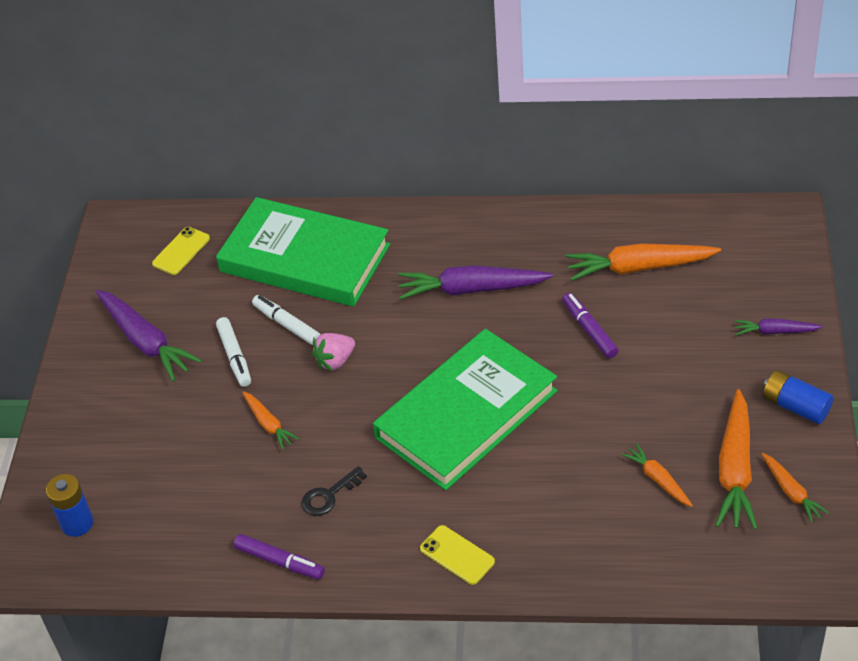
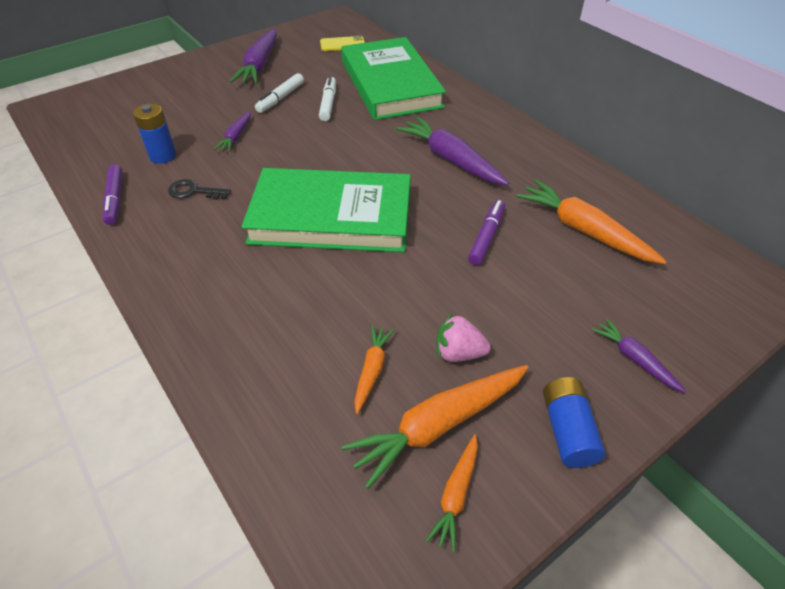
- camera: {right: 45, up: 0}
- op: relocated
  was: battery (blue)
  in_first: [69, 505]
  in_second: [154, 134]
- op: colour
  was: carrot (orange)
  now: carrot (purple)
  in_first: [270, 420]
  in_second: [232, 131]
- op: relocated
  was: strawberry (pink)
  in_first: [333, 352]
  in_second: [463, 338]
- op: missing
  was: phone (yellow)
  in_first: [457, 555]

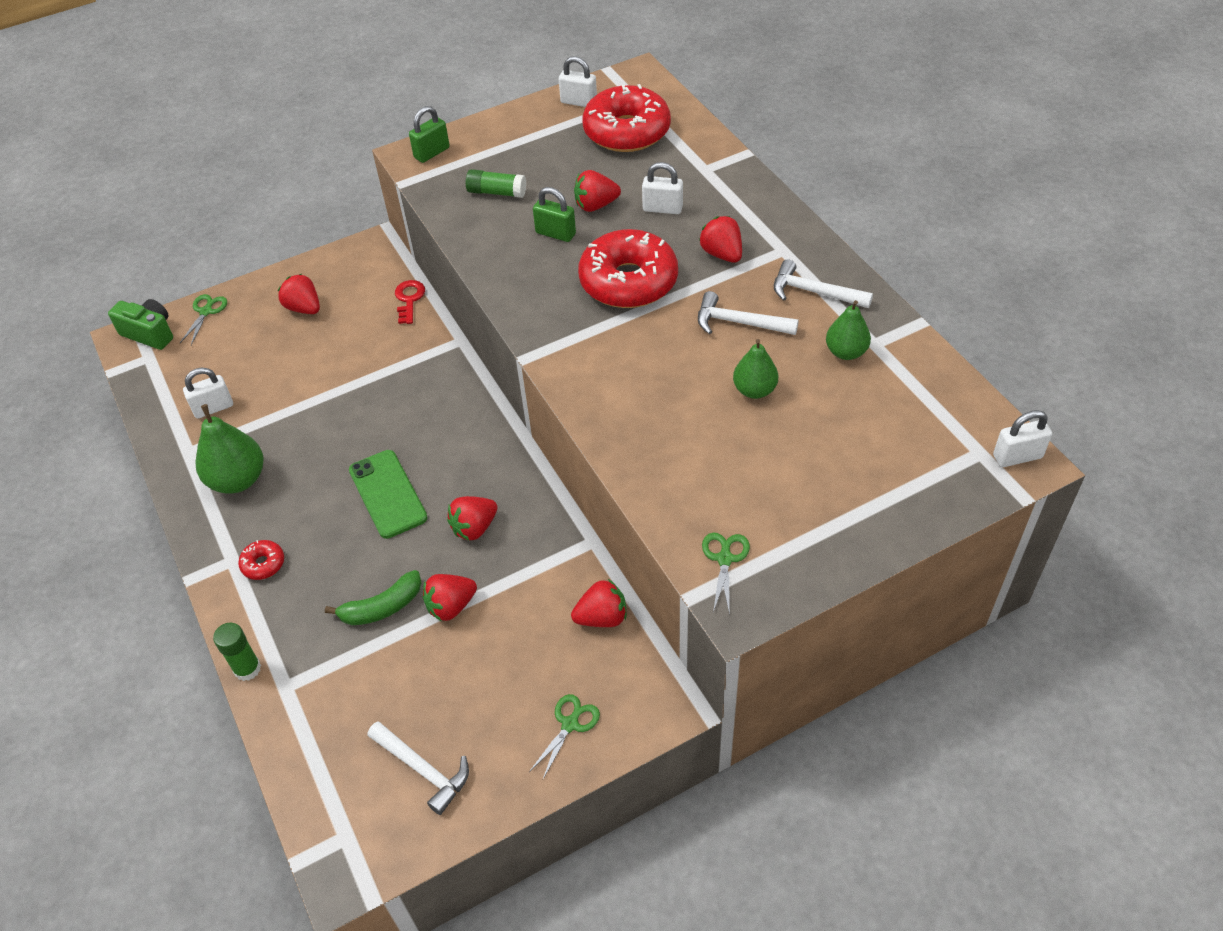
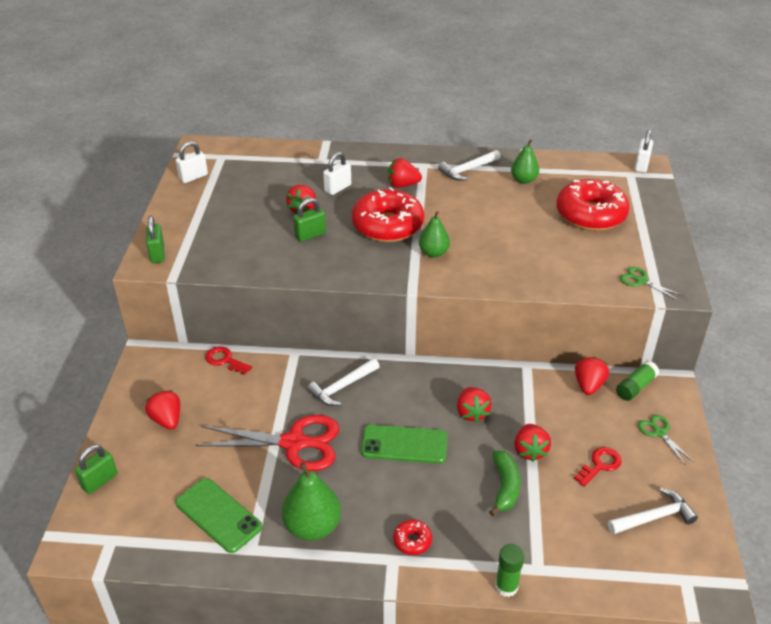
- camera: {right: -60, up: -10}
- op: exchanged
  was: scissors (green)
  now: padlock (green)
  in_first: [203, 319]
  in_second: [96, 469]
- op: spun
  was: strawberry (red)
  in_first: [299, 294]
  in_second: [162, 410]
  clockwise: 75
- op: exchanged
  was: padlock (white)
  now: phone (green)
  in_first: [208, 393]
  in_second: [218, 515]
- op: appeared
  now: scissors (red)
  in_second: [267, 443]
- op: relocated
  was: hammer (white)
  in_first: [748, 313]
  in_second: [343, 382]
- op: relocated
  was: pear (green)
  in_first: [755, 369]
  in_second: [434, 234]
- op: relocated
  was: donut (red)
  in_first: [626, 118]
  in_second: [593, 205]
- op: appeared
  now: key (red)
  in_second: [598, 467]
- op: relocated
  was: glue stick (green)
  in_first: [496, 183]
  in_second: [637, 381]
- op: missing
  was: camera (green)
  in_first: [140, 324]

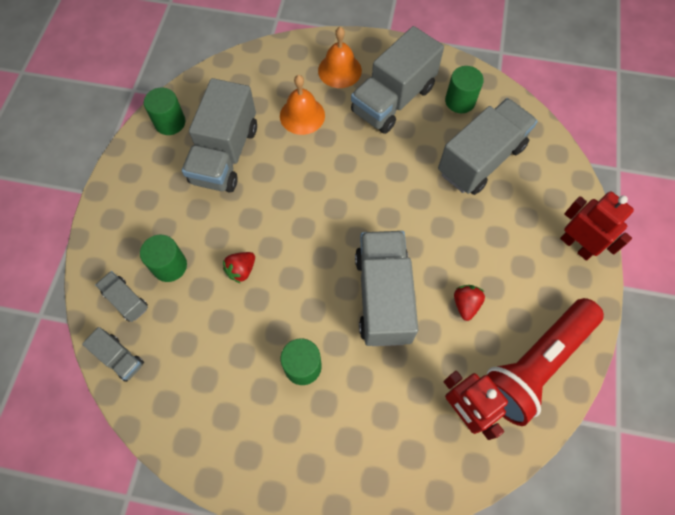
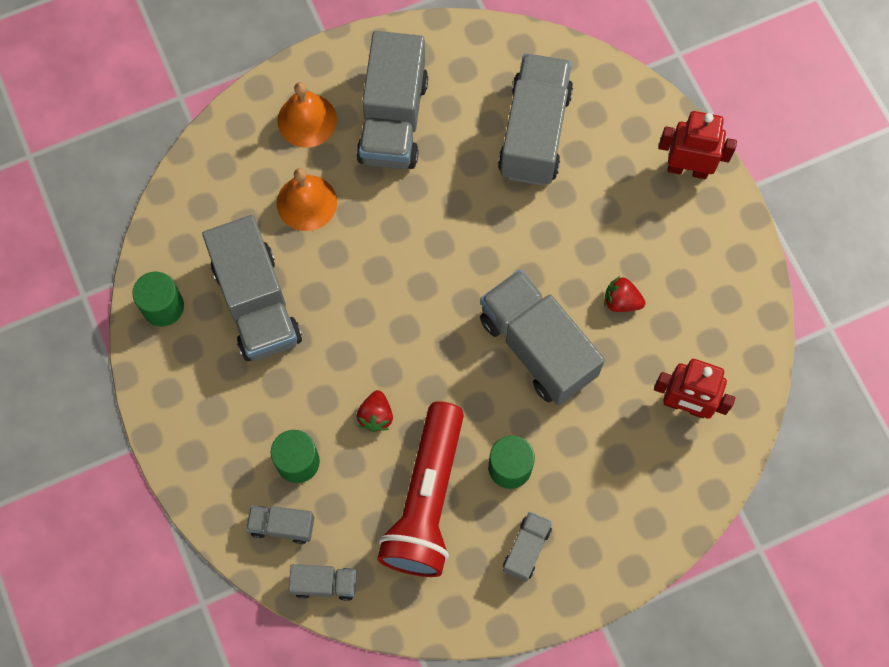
- camera: {right: -35, up: 5}
- op: relocated
  was: flashlight (red)
  in_first: [545, 362]
  in_second: [420, 489]
- op: appeared
  now: truck (grey)
  in_second: [527, 547]
- op: spun
  was: strawberry (red)
  in_first: [469, 303]
  in_second: [624, 294]
  clockwise: -45
- op: missing
  was: cylinder (green)
  in_first: [464, 89]

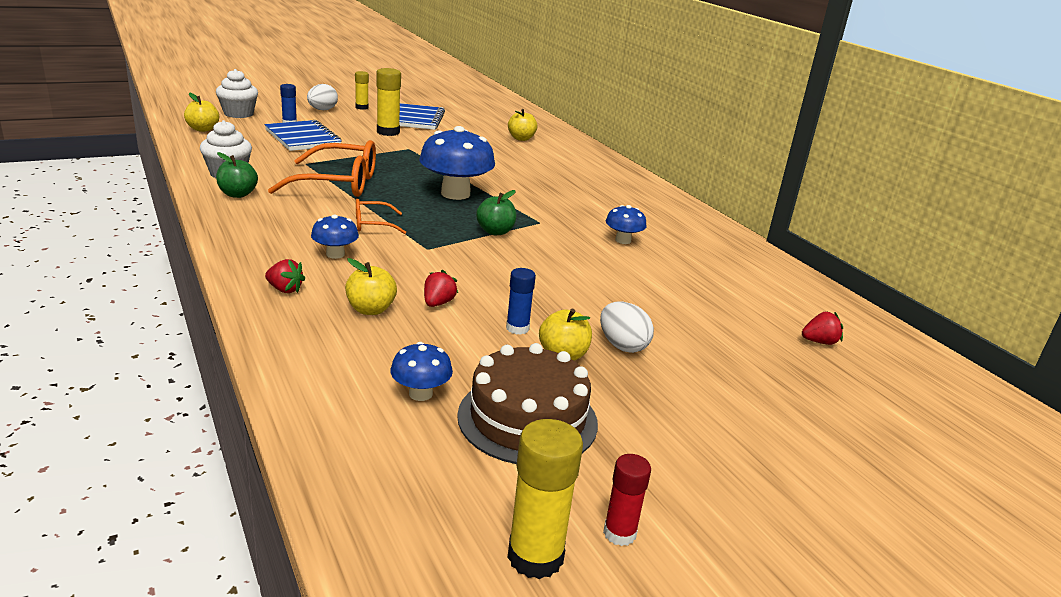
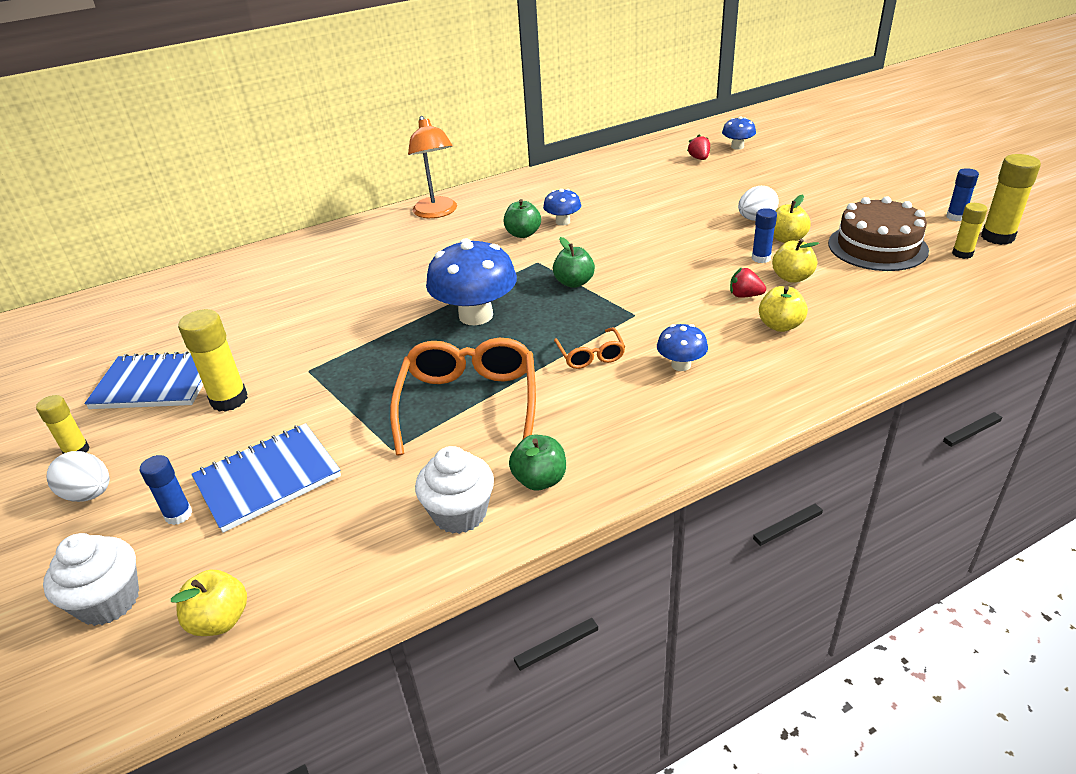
- camera: {right: -85, up: 10}
- op: appeared
  now: lamp (orange)
  in_second: [432, 167]
- op: appeared
  now: apple (green)
  in_second: [522, 218]
- op: relocated
  was: mushroom (blue)
  in_first: [422, 371]
  in_second: [739, 133]
- op: relocated
  was: apple (yellow)
  in_first: [522, 125]
  in_second: [795, 261]
- op: colour
  was: glue stick (red)
  now: glue stick (blue)
  in_first: [627, 500]
  in_second: [962, 194]
- op: appeared
  now: glue stick (yellow)
  in_second: [970, 231]
- op: missing
  was: strawberry (red)
  in_first: [285, 276]

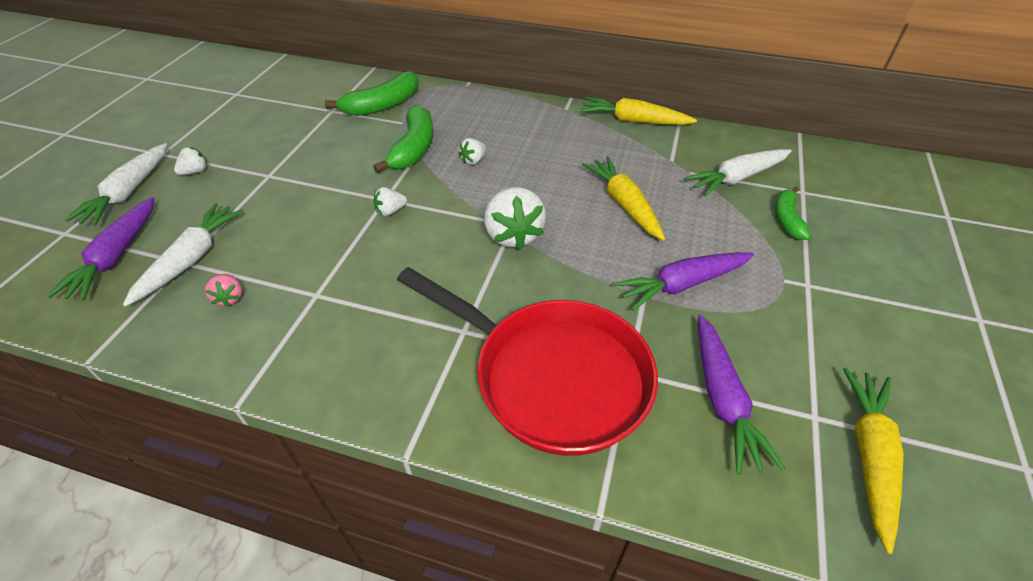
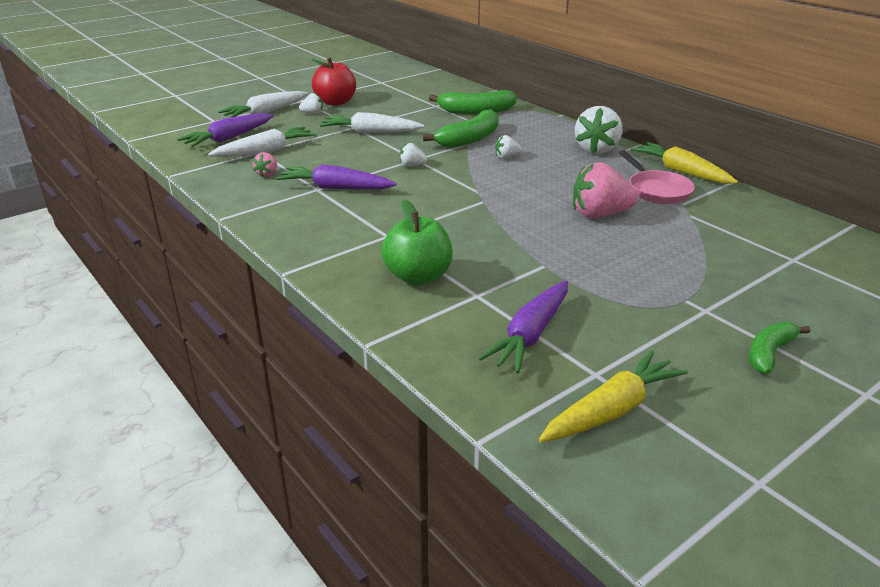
- camera: {right: 35, up: -15}
- op: relocated
  was: carrot (purple)
  in_first: [684, 281]
  in_second: [336, 177]
- op: appeared
  now: apple (red)
  in_second: [333, 82]
- op: relocated
  was: carrot (white)
  in_first: [738, 172]
  in_second: [372, 122]
- op: exchanged
  was: pan (red)
  now: apple (green)
  in_first: [527, 361]
  in_second: [416, 242]
- op: exchanged
  was: carrot (yellow)
  now: strawberry (pink)
  in_first: [623, 198]
  in_second: [605, 190]
- op: relocated
  was: strawberry (white)
  in_first: [515, 218]
  in_second: [599, 130]
- op: appeared
  now: pan (pink)
  in_second: [657, 177]
- op: relocated
  was: banana (green)
  in_first: [793, 213]
  in_second: [779, 348]

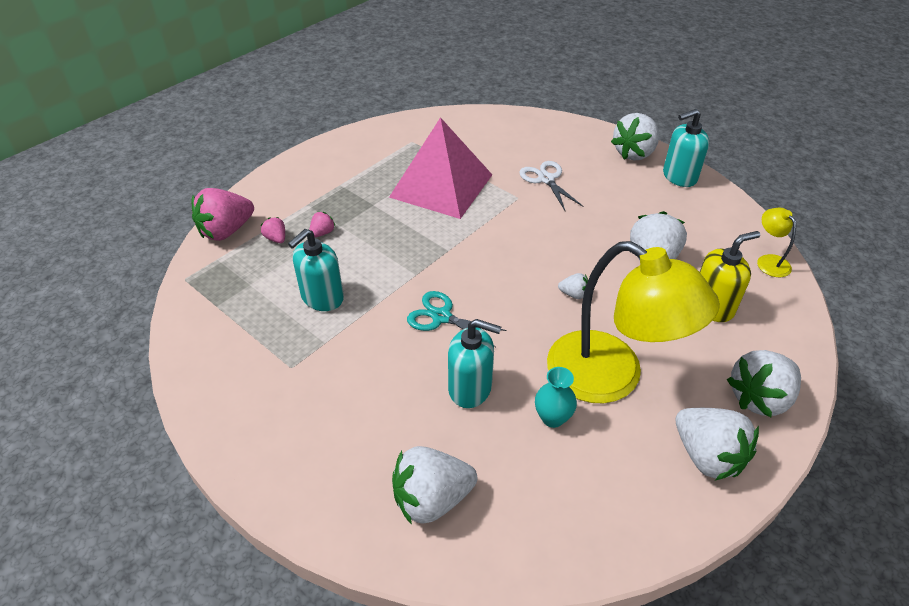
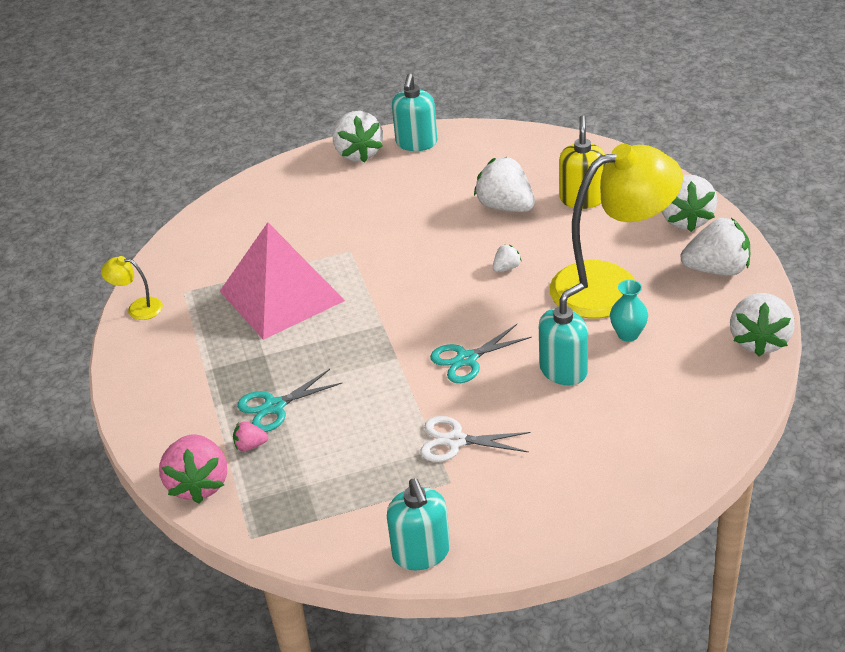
- camera: {right: -55, up: -5}
- op: relocated
  was: lamp (yellow)
  in_first: [776, 242]
  in_second: [132, 288]
- op: exchanged
  was: strawberry (pink)
  now: scissors (turquoise)
  in_first: [322, 224]
  in_second: [289, 400]
- op: relocated
  was: soap dispenser (turquoise)
  in_first: [316, 270]
  in_second: [418, 524]
- op: relocated
  was: scissors (white)
  in_first: [551, 185]
  in_second: [475, 439]
- op: relocated
  was: strawberry (white)
  in_first: [434, 485]
  in_second: [762, 324]

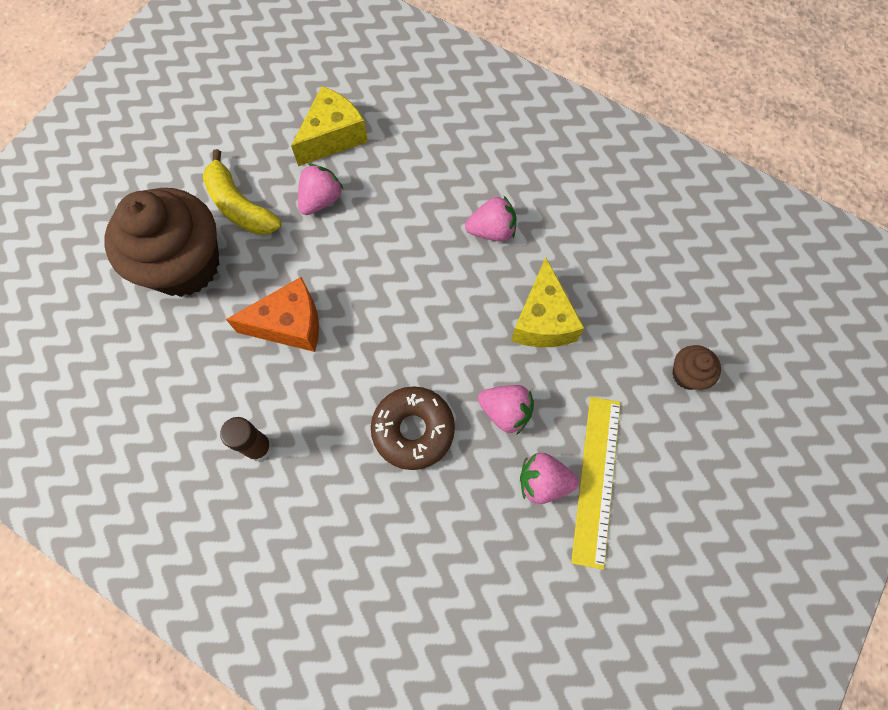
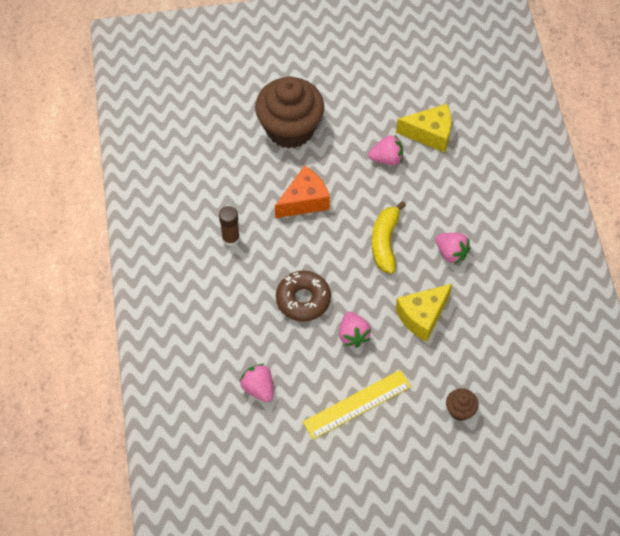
- camera: {right: 50, up: -10}
- op: relocated
  was: strawberry (pink)
  in_first: [549, 478]
  in_second: [256, 383]
- op: spun
  was: cheese (orange)
  in_first: [272, 314]
  in_second: [302, 192]
  clockwise: -75
- op: relocated
  was: banana (yellow)
  in_first: [242, 192]
  in_second: [389, 237]

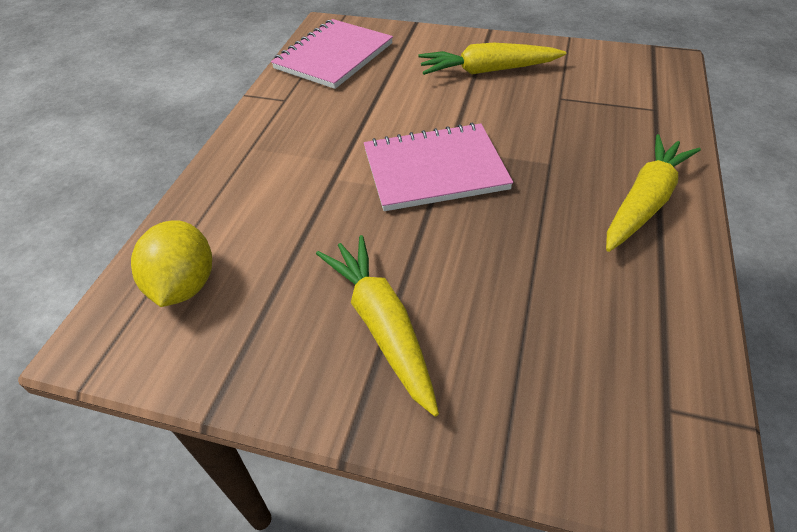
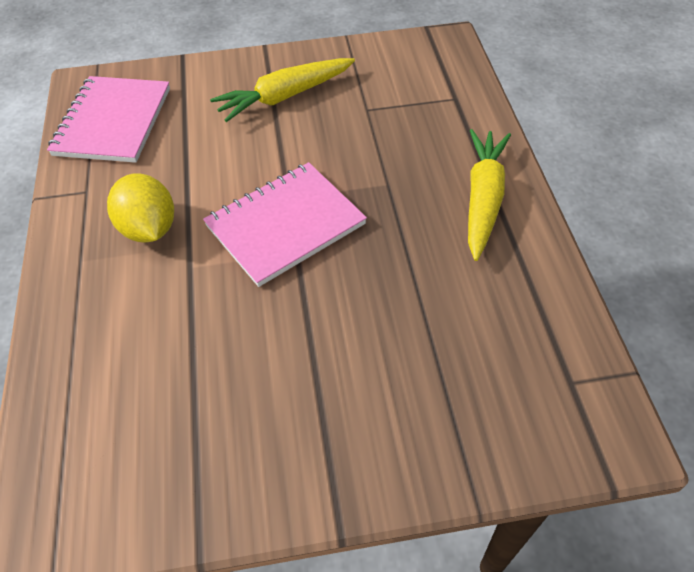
- camera: {right: -25, up: 5}
- op: relocated
  was: lemon (yellow)
  in_first: [171, 263]
  in_second: [140, 208]
- op: missing
  was: carrot (yellow)
  in_first: [377, 326]

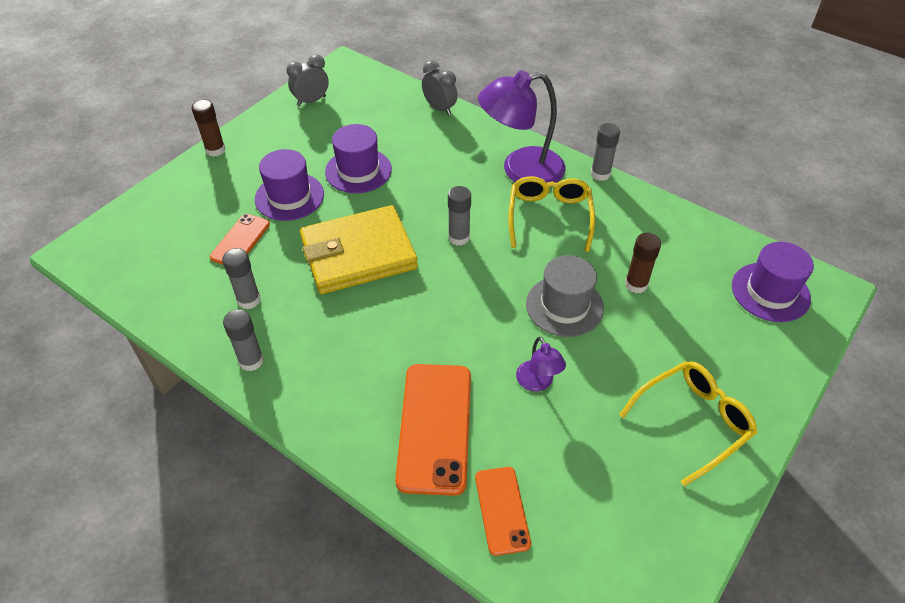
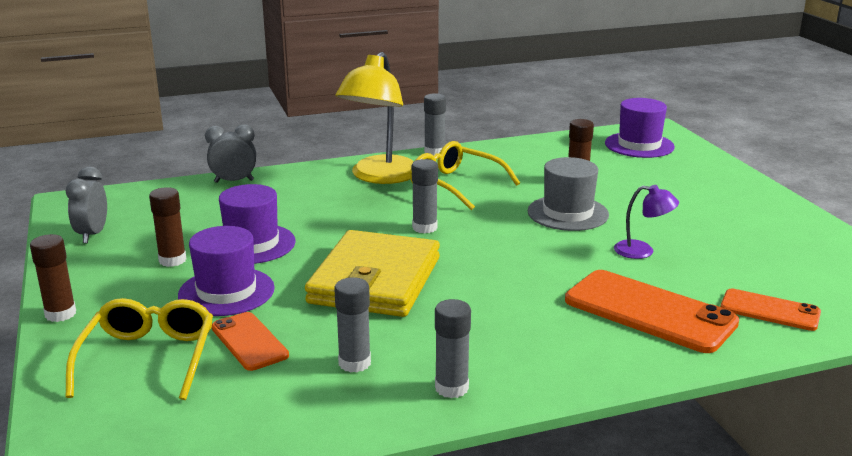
- camera: {right: -55, up: -25}
- op: relocated
  was: glasses (yellow)
  in_first: [688, 423]
  in_second: [139, 349]
- op: appeared
  now: glue stick (brown)
  in_second: [167, 227]
- op: colour
  was: lamp (purple)
  now: lamp (yellow)
  in_first: [522, 126]
  in_second: [375, 118]

